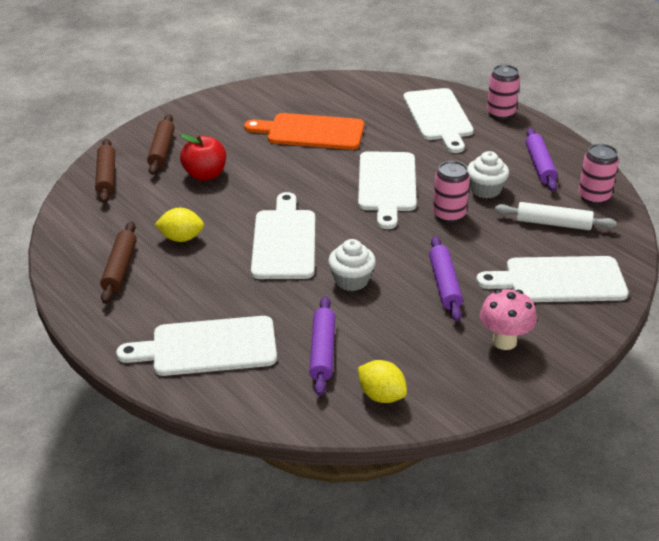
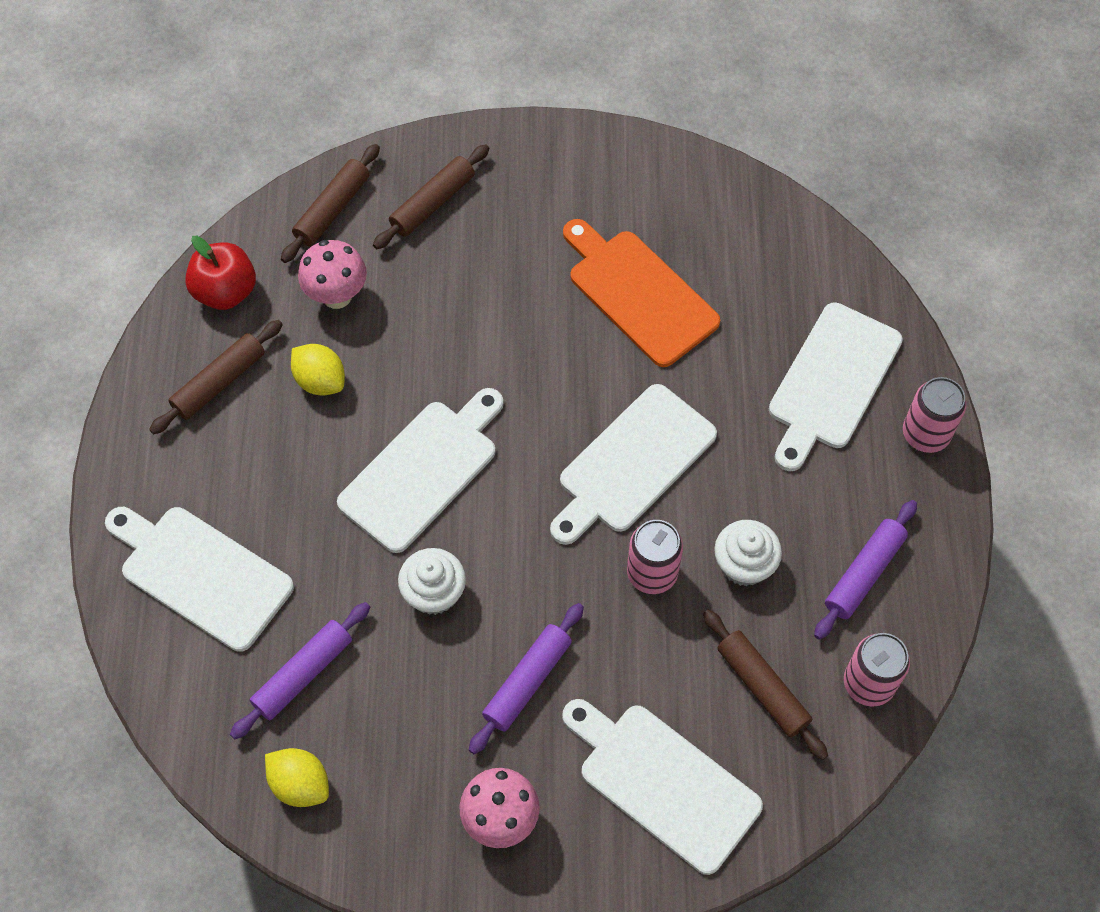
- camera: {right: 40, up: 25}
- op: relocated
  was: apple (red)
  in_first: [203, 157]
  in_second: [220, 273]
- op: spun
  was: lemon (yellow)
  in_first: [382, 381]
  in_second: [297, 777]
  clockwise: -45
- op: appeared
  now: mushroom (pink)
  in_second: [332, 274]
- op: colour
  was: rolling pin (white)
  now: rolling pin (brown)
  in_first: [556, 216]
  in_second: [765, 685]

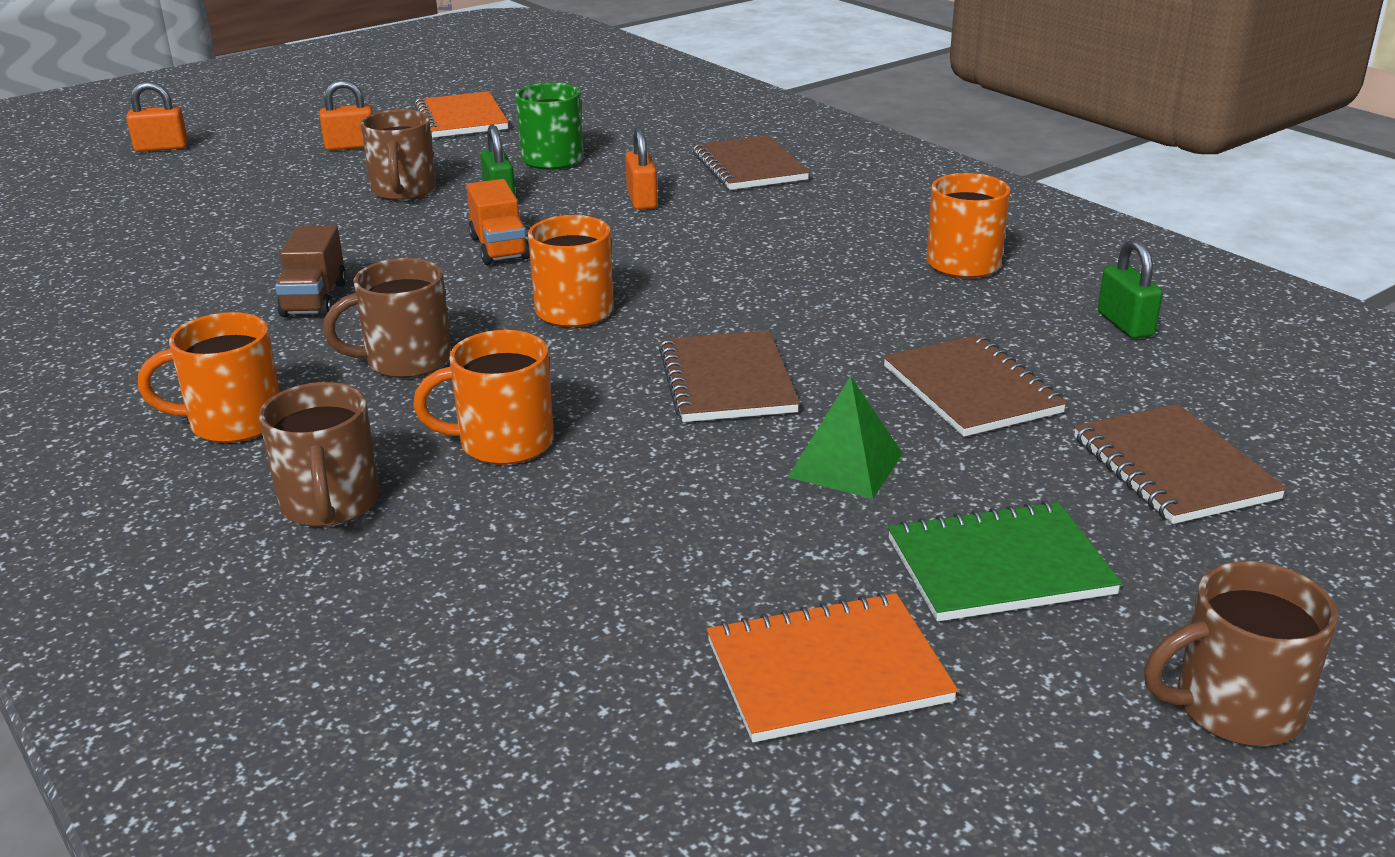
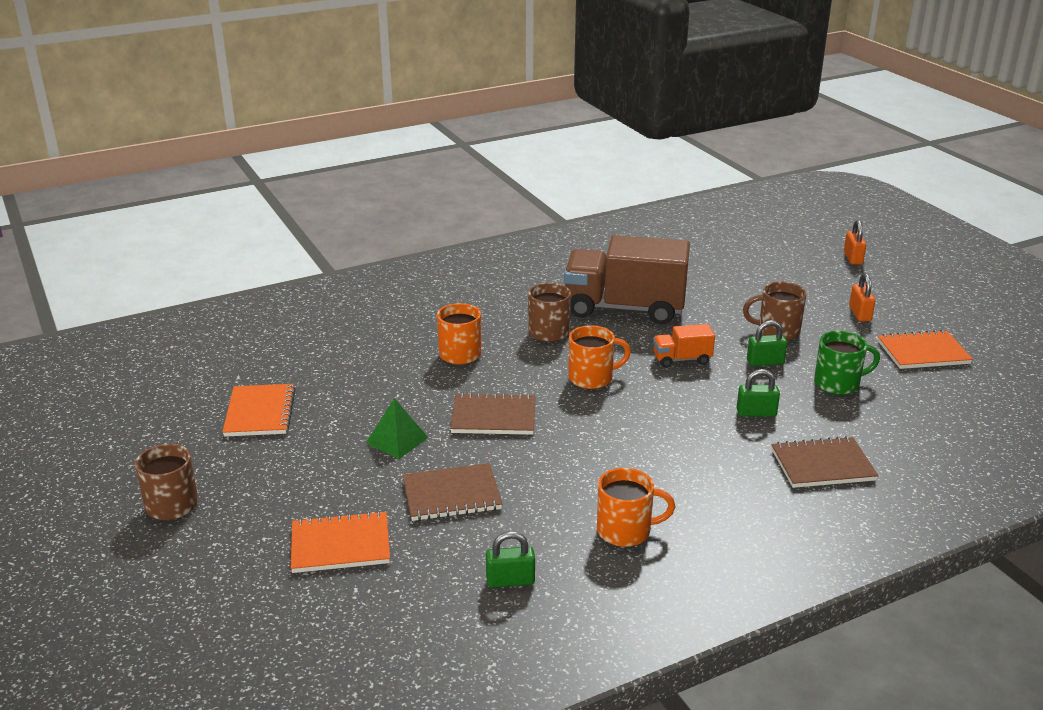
- camera: {right: 100, up: 0}
- op: colour
  was: notebook (brown)
  now: notebook (orange)
  in_first: [1180, 464]
  in_second: [340, 542]
- op: size
  was: truck (brown)
  in_first: [311, 271]
  in_second: [627, 279]
  ratio: 2.26
- op: colour
  was: padlock (orange)
  now: padlock (green)
  in_first: [641, 168]
  in_second: [758, 393]
- op: missing
  was: mug (orange)
  in_first: [209, 377]
- op: missing
  was: mug (brown)
  in_first: [319, 454]
- op: missing
  was: notebook (green)
  in_first: [1005, 561]

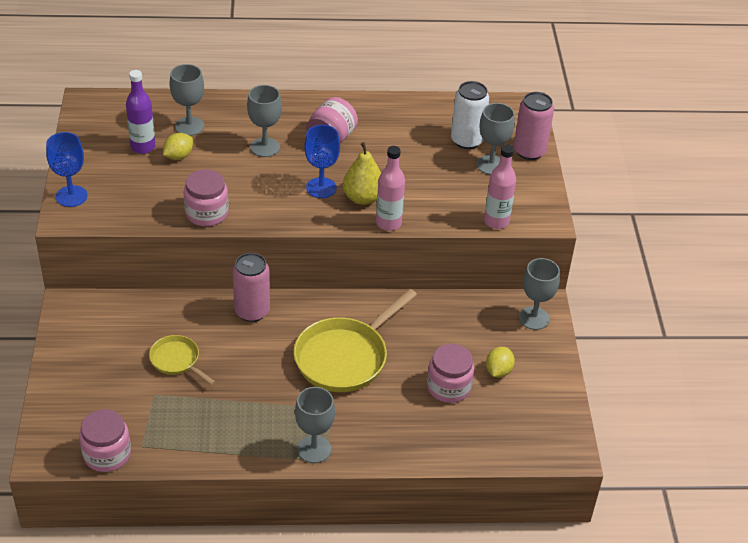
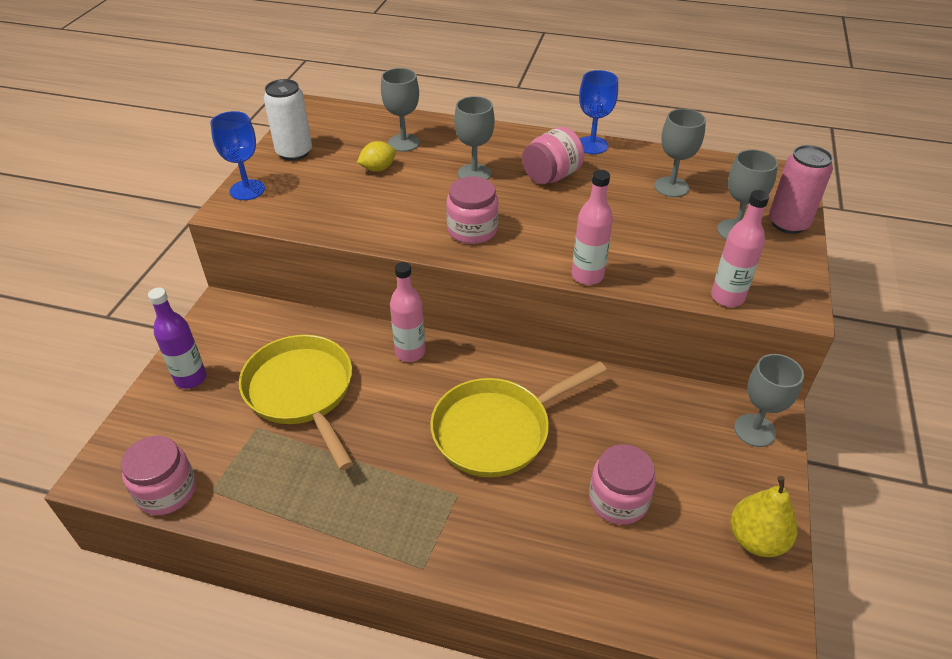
- camera: {right: 20, up: 0}
- op: relocated
  was: bottle (purple)
  in_first: [140, 112]
  in_second: [177, 338]
- op: size
  was: pan (yellow)
  in_first: [182, 360]
  in_second: [296, 402]
  ratio: 1.89
- op: relocated
  was: can (white)
  in_first: [470, 115]
  in_second: [288, 120]
- op: exchanged
  was: can (pink)
  now: bottle (pink)
  in_first: [251, 287]
  in_second: [407, 312]
- op: relocated
  was: jar (pink)
  in_first: [206, 197]
  in_second: [472, 210]
- op: relocated
  was: goblet (blue)
  in_first: [322, 161]
  in_second: [598, 112]
- op: relocated
  was: goblet (grey)
  in_first: [315, 425]
  in_second: [680, 153]
- op: relocated
  was: pear (yellow)
  in_first: [362, 173]
  in_second: [764, 516]
- op: missing
  was: lemon (yellow)
  in_first: [500, 362]

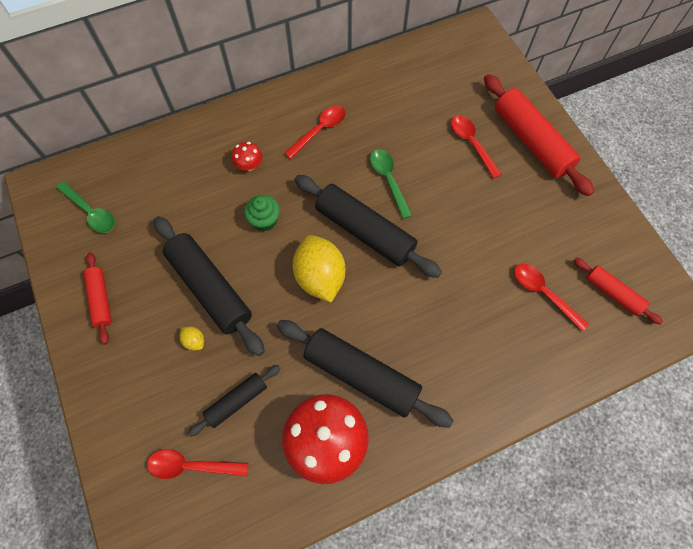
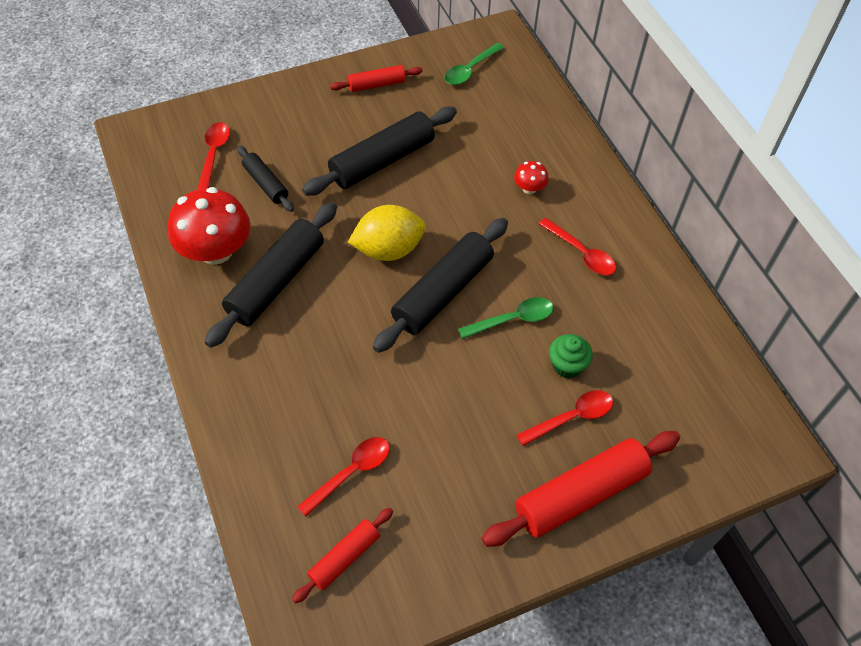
- camera: {right: 90, up: -10}
- op: relocated
  was: cupcake (green)
  in_first: [262, 213]
  in_second: [571, 356]
- op: missing
  was: lemon (yellow)
  in_first: [192, 338]

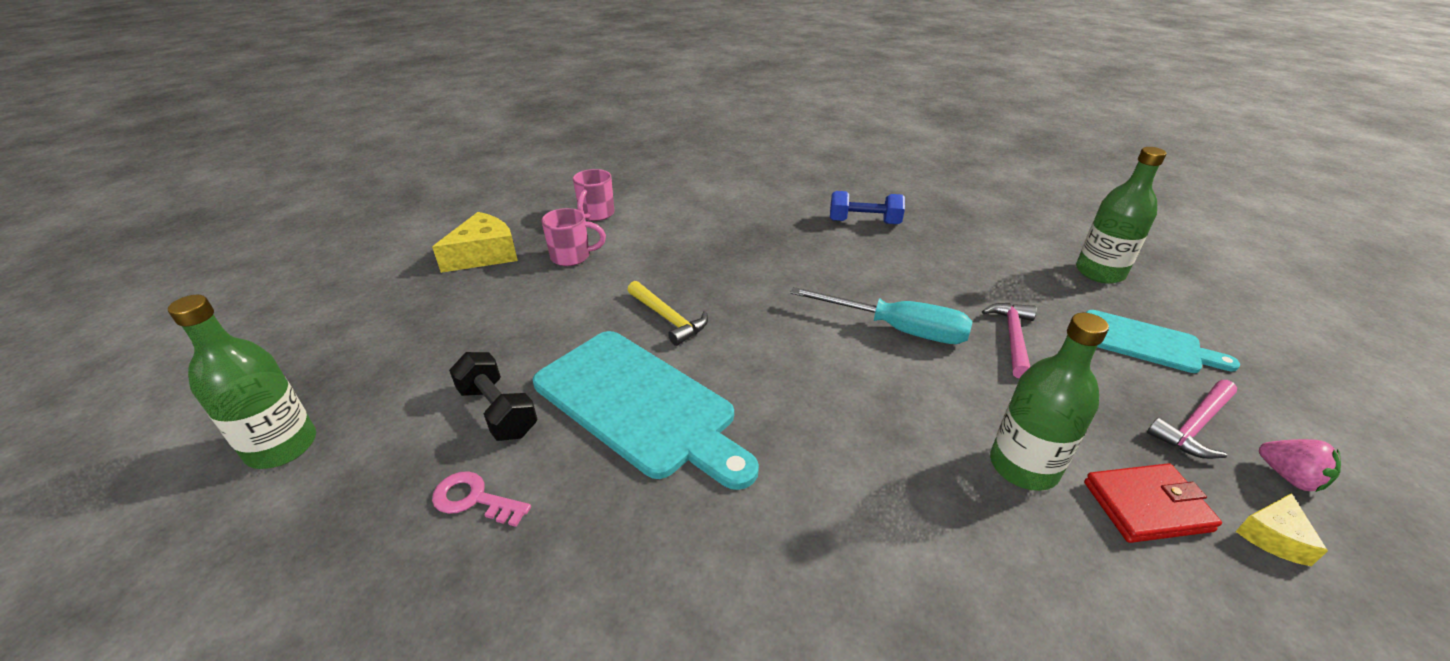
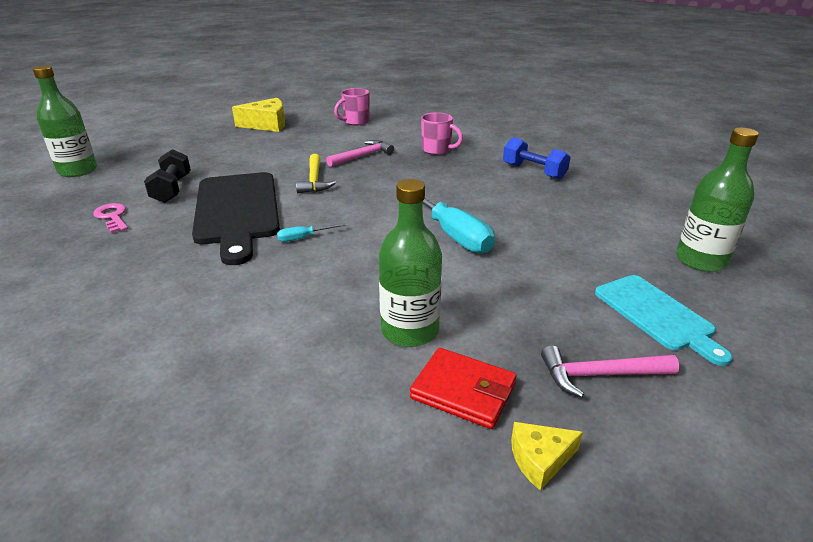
- camera: {right: 35, up: -5}
- op: colour
  was: cutting board (turquoise)
  now: cutting board (black)
  in_first: [646, 410]
  in_second: [236, 218]
- op: appeared
  now: screwdriver (turquoise)
  in_second: [311, 232]
- op: relocated
  was: hammer (pink)
  in_first: [1009, 340]
  in_second: [360, 153]
- op: relocated
  was: mug (pink)
  in_first: [573, 237]
  in_second: [442, 133]
- op: missing
  was: strawberry (pink)
  in_first: [1300, 465]

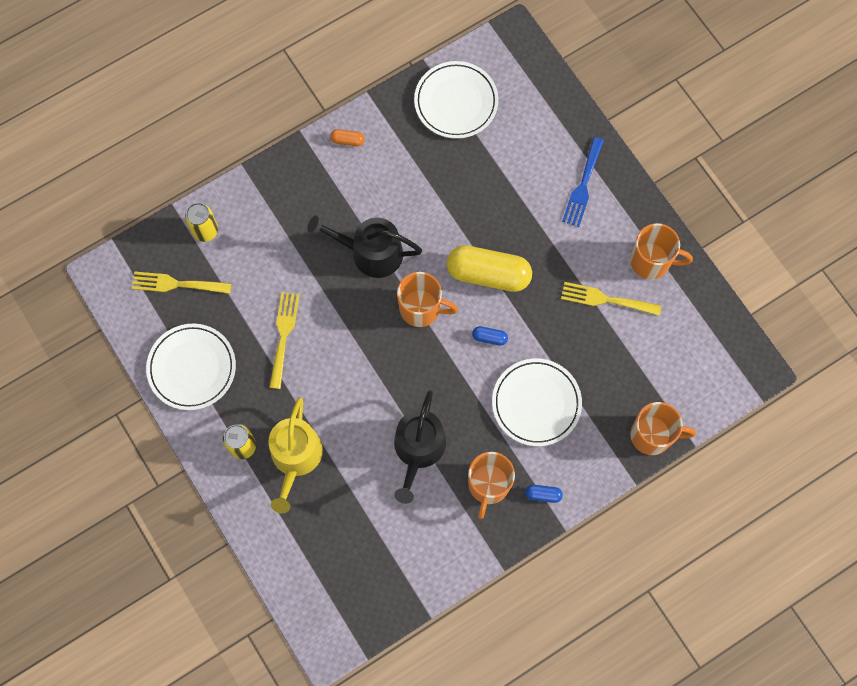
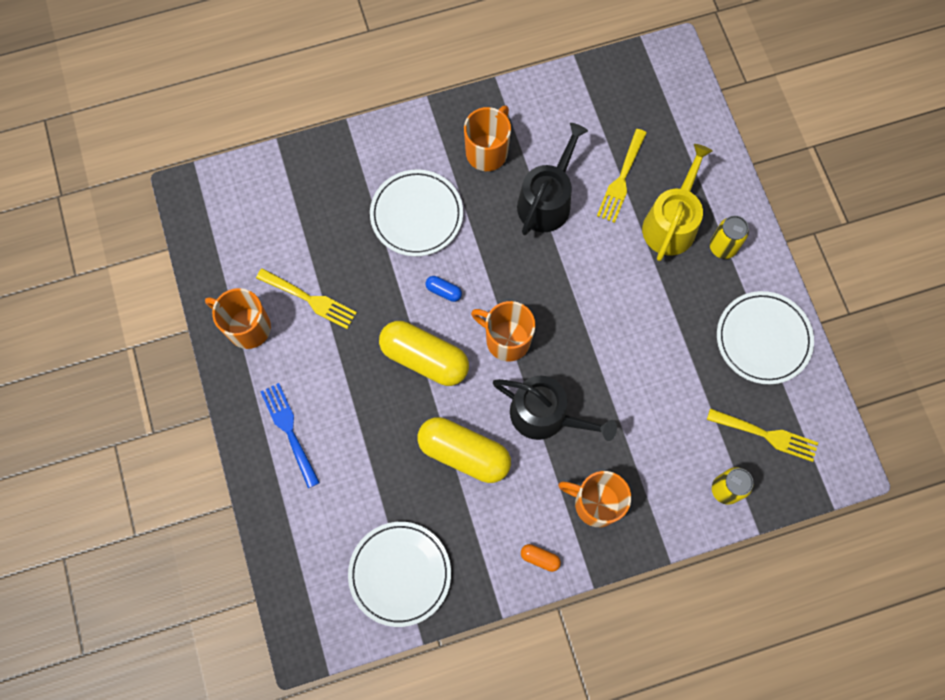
- camera: {right: -165, up: 0}
- op: spun
  was: fork (blue)
  in_first: [583, 182]
  in_second: [290, 435]
  clockwise: -60
- op: appeared
  now: capsule (yellow)
  in_second: [464, 450]
- op: relocated
  was: mug (orange)
  in_first: [663, 428]
  in_second: [594, 499]
- op: relocated
  was: fork (yellow)
  in_first: [284, 340]
  in_second: [622, 176]
- op: missing
  was: capsule (blue)
  in_first: [544, 494]

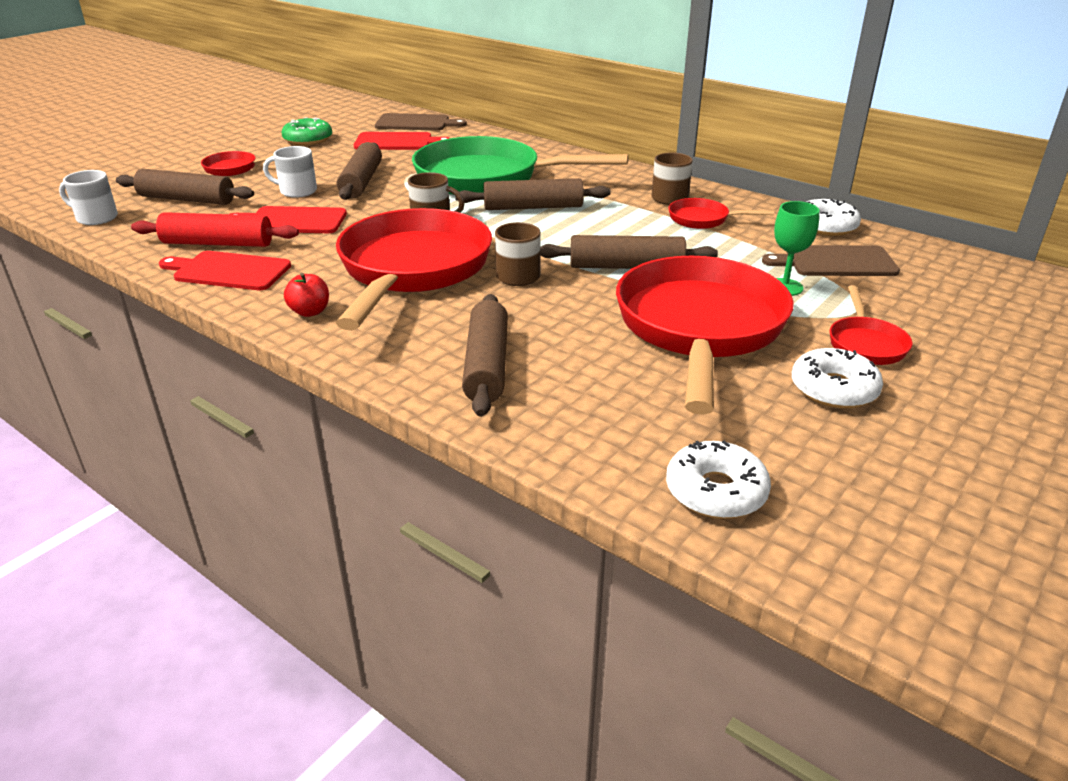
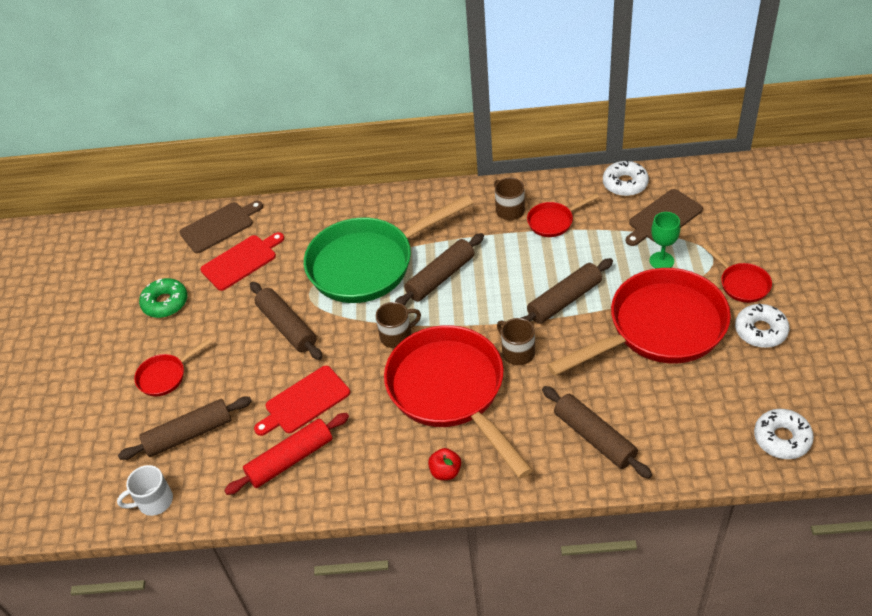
- camera: {right: -35, up: 15}
- op: spun
  was: pan (red)
  in_first: [705, 335]
  in_second: [639, 322]
  clockwise: 90
- op: missing
  was: cutting board (red)
  in_first: [225, 270]
- op: missing
  was: mug (white)
  in_first: [290, 172]

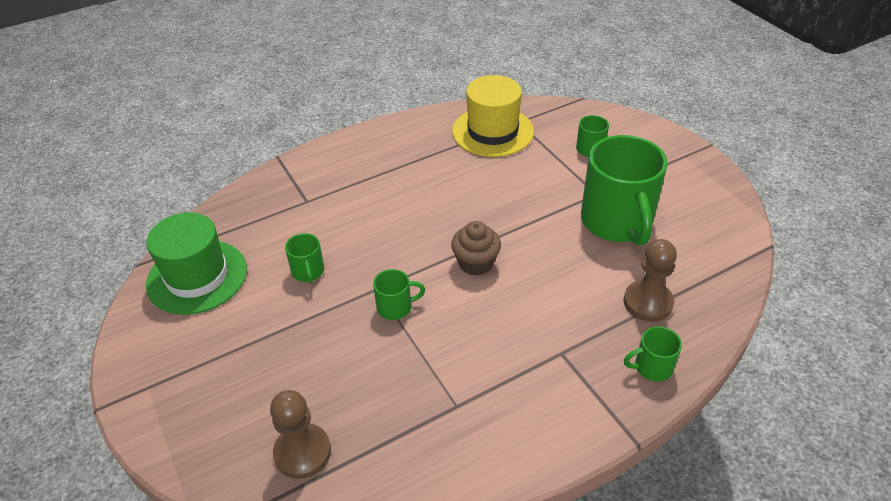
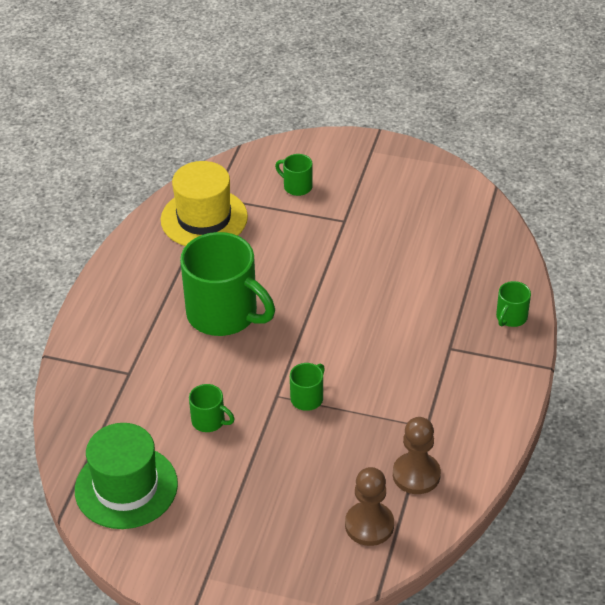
- camera: {right: -45, up: 0}
- op: relocated
  was: mug (green)
  in_first: [624, 190]
  in_second: [227, 284]
- op: relocated
  was: pawn (brown)
  in_first: [650, 280]
  in_second: [417, 455]
- op: missing
  was: cupcake (brown)
  in_first: [476, 248]

